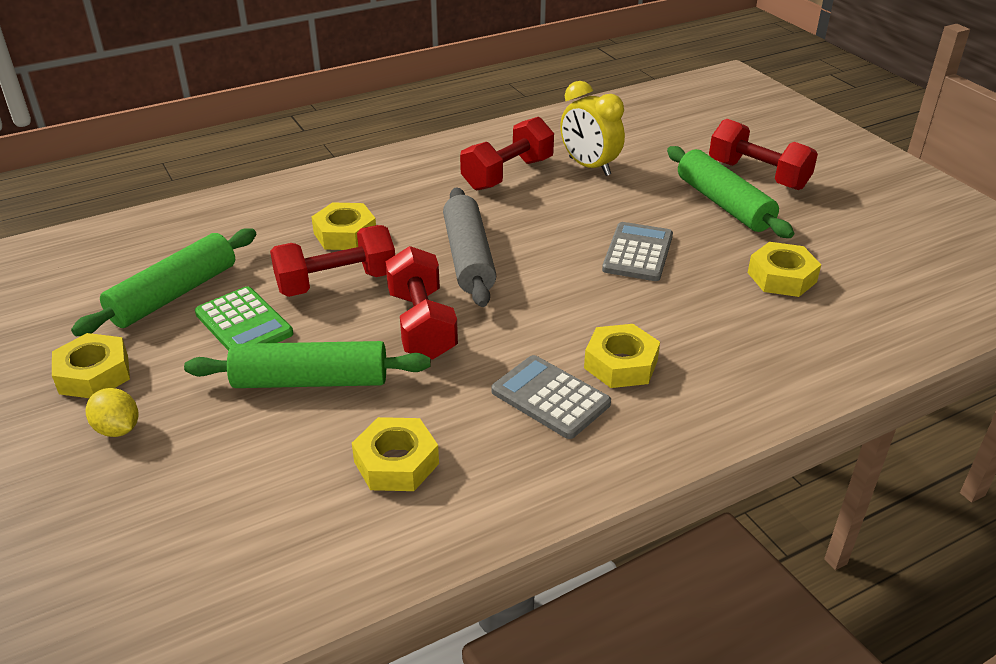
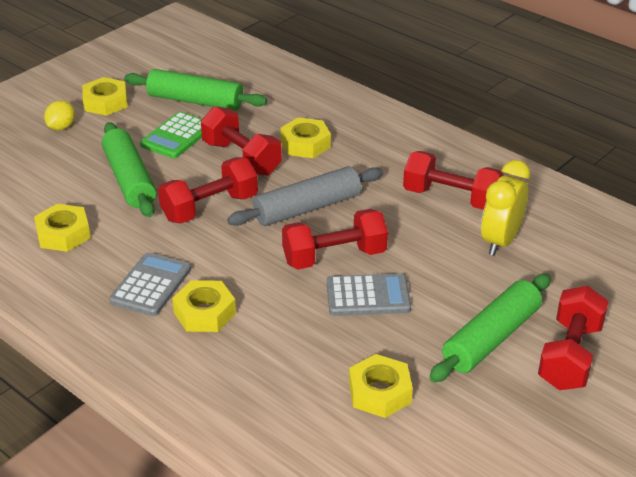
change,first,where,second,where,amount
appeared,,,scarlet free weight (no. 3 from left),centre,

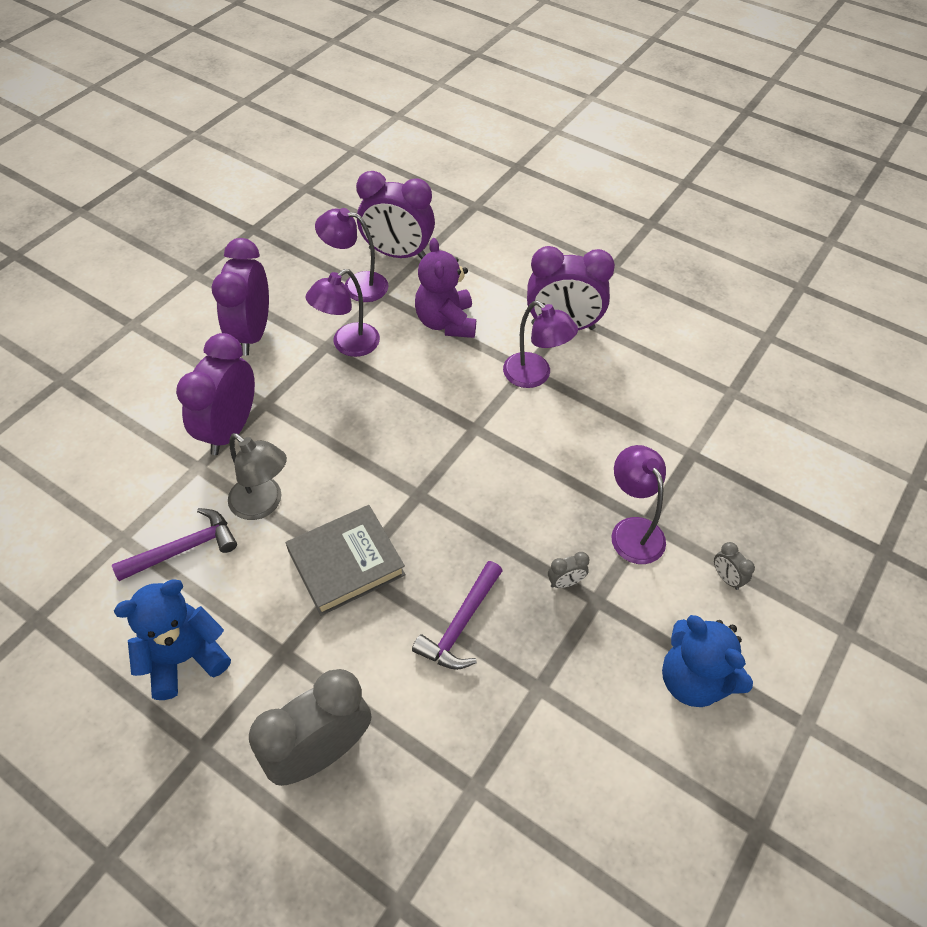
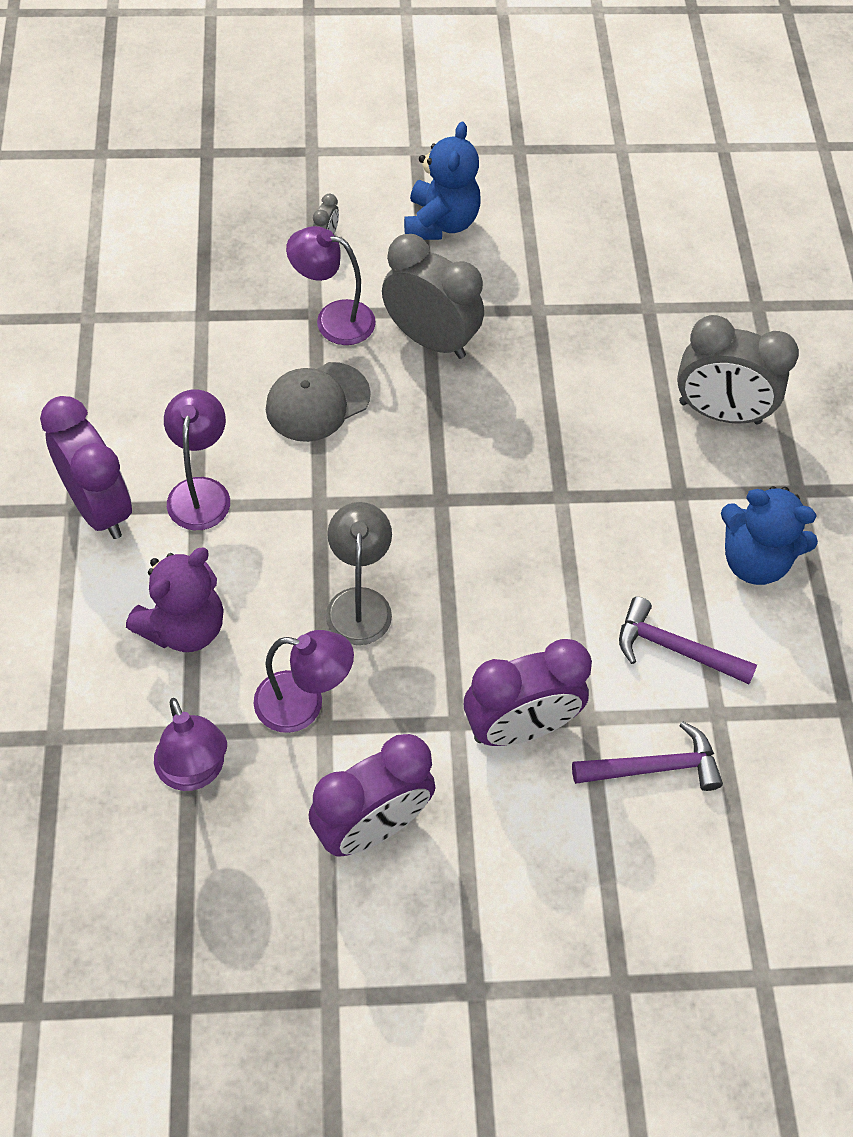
change,first,where,second,where,amount
missing,grey hardcover,centre,,,
missing,violet alarm clock (no. 3 from left),top centre,,,
appeared,,,grey cap,centre,
relocated,grey reading lamp,middle left,,centre,
relocated,violet claw hammer (no. 2 from left in the first image),centre,violet claw hammer (no. 1 from left),middle right,
spun,violet reading lamp (no. 4 from left),middle right,,top centre,75 degrees clockwise
size,grey alarm clock (no. 2 from left),centre,,top centre,x2.46

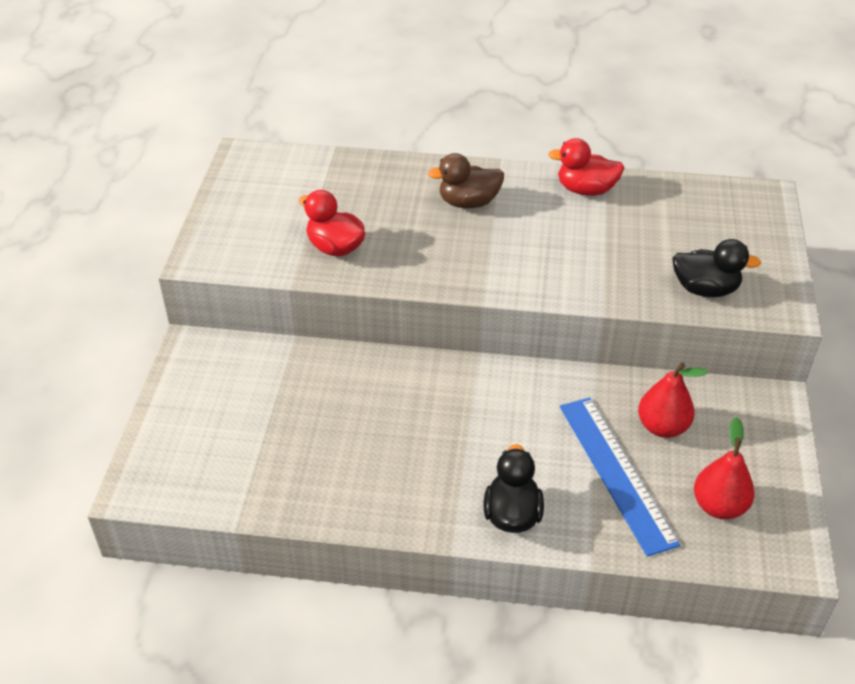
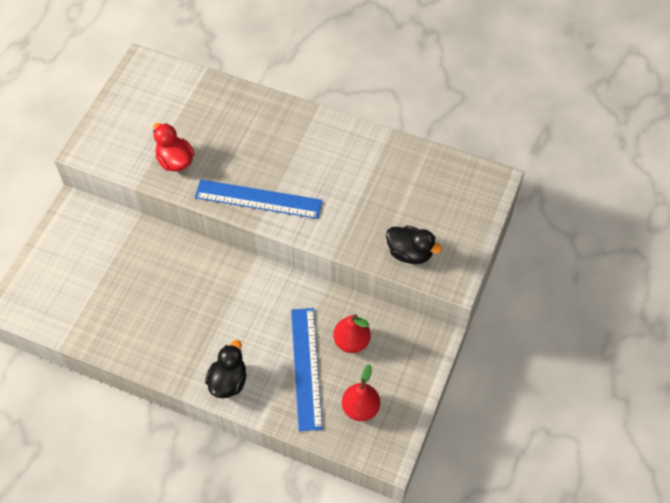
change,first,where,second,where,amount
missing,russet toy duck,top centre,,,
missing,scarlet toy duck (no. 2 from left),top right,,,
appeared,,,royal blue measuring stick (no. 1 from left),centre,

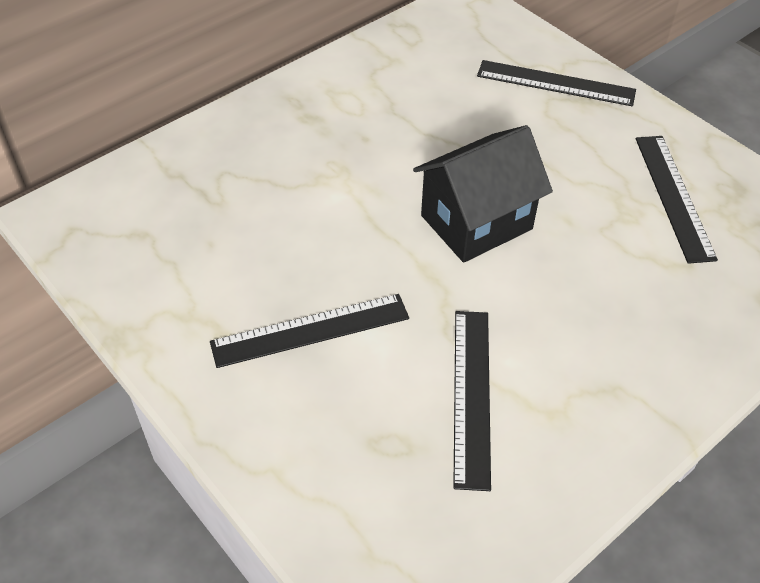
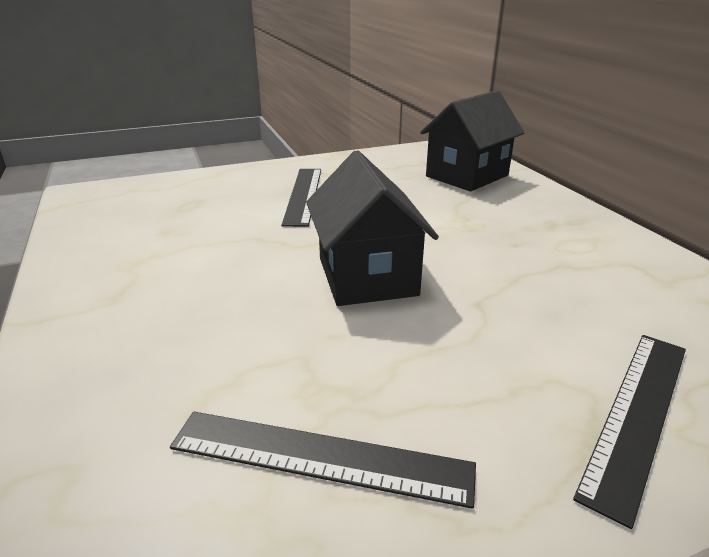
change,first,where,second,where,amount
missing,black measuring stick (no. 2 from left),bottom centre,,,
appeared,,,black house (no. 2 from left),top centre,

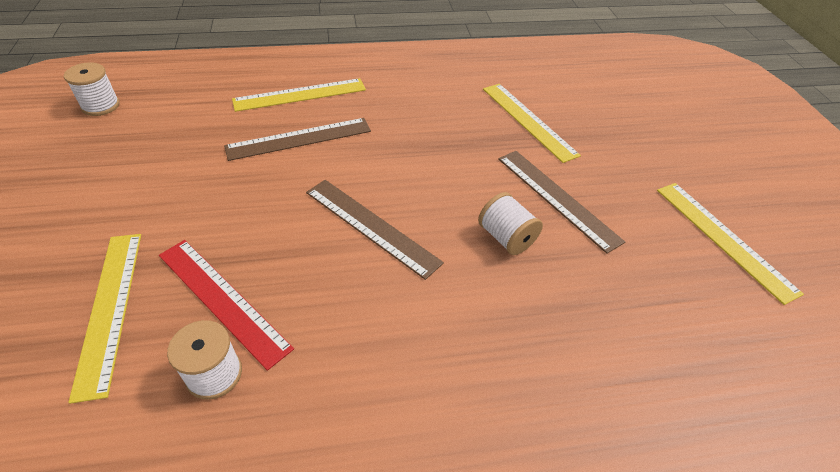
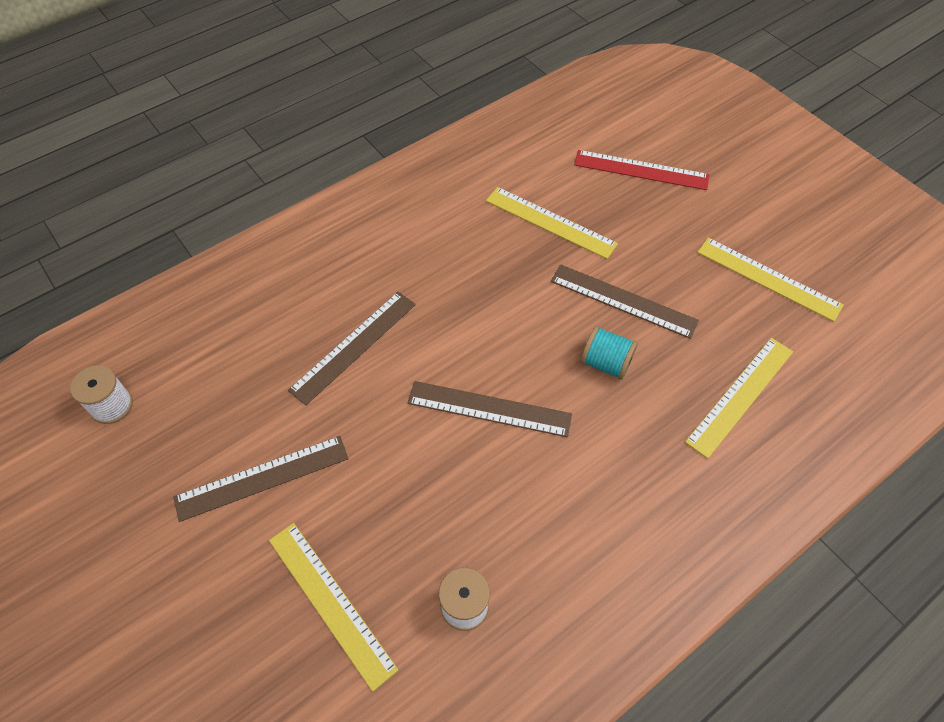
change,first,where,second,where,amount
appeared,,,russet measuring stick (no. 1 from left),middle left,
relocated,scarlet measuring stick,middle left,,top right,
relocated,golden measuring stick (no. 2 from left in the first image),top centre,golden measuring stick (no. 3 from left),middle right,
colour,white spool (no. 3 from left),centre,teal spool,centre,

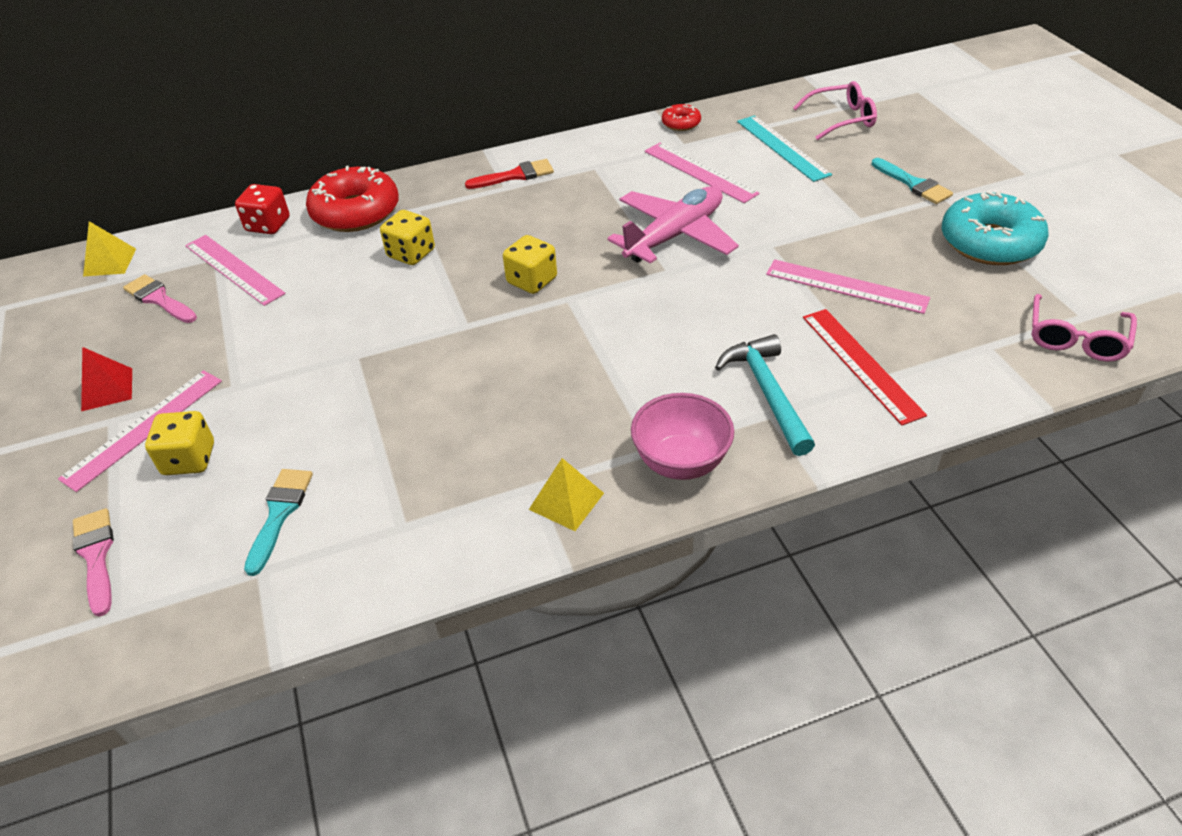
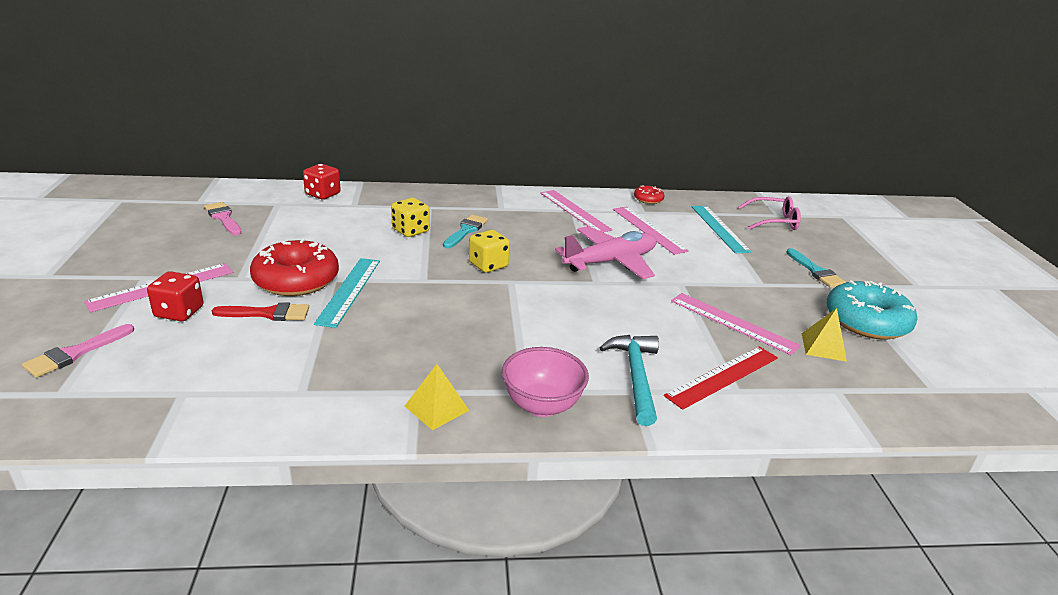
change,first,where,second,where,amount
missing,scarlet solid pyramid,middle left,,,
missing,rosy eyeglasses (no. 2 from left),middle right,,,
appeared,,,teal measuring stick (no. 1 from left),middle left,
relocated,golden solid pyramid (no. 1 from left in the first image),top left,golden solid pyramid (no. 2 from left),middle right,
relocated,rosy measuring stick (no. 2 from left),top left,,centre,
relocated,teal paintbrush (no. 1 from left),middle left,,centre,
relocated,scarlet glazed donut (no. 1 from left),top left,,middle left,
relocated,scarlet paintbrush,top centre,,middle left,
colour,golden dice (no. 1 from left),middle left,scarlet dice (no. 1 from left),middle left,
spun,rosy paintbrush (no. 1 from left),bottom left,,middle left,135 degrees counterclockwise
spun,scarlet measuring stick,middle right,,middle right,60 degrees clockwise

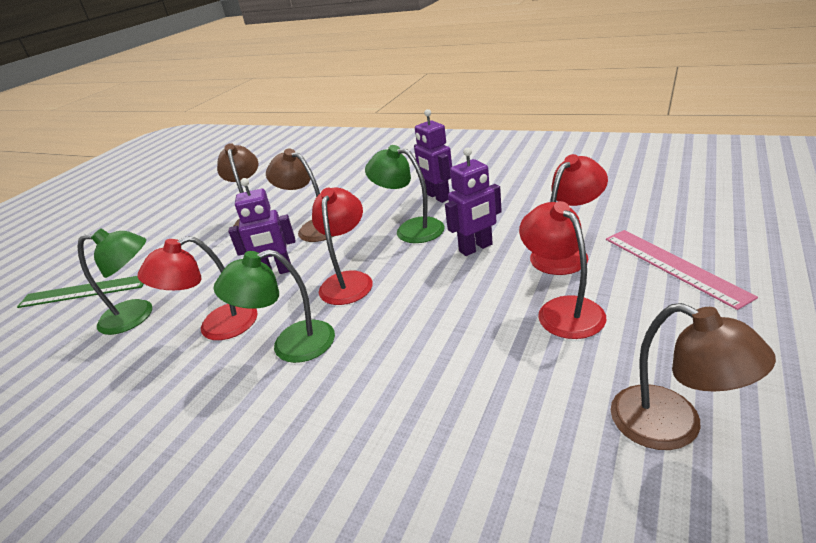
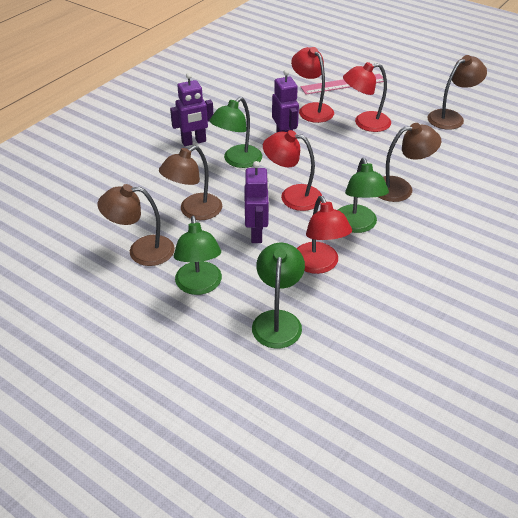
change,first,where,second,where,amount
missing,emerald measuring stick,middle left,,,
appeared,,,emerald reading lamp (no. 1 from left),centre,
appeared,,,russet reading lamp (no. 3 from left),top right,

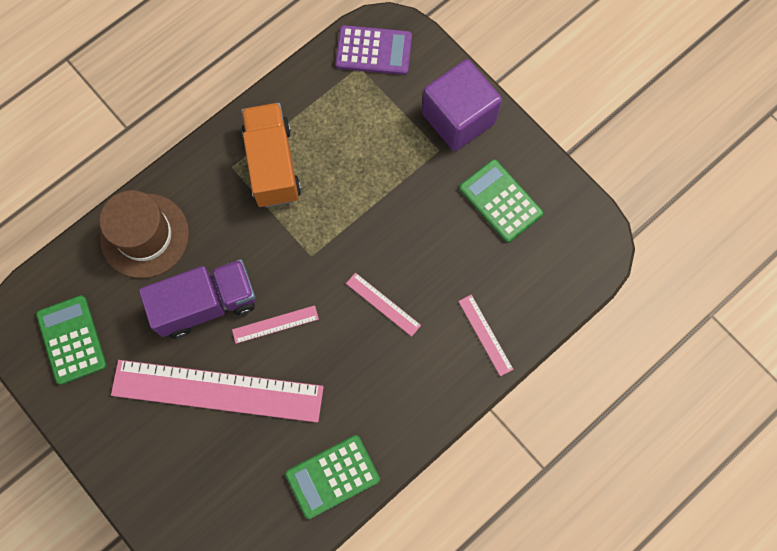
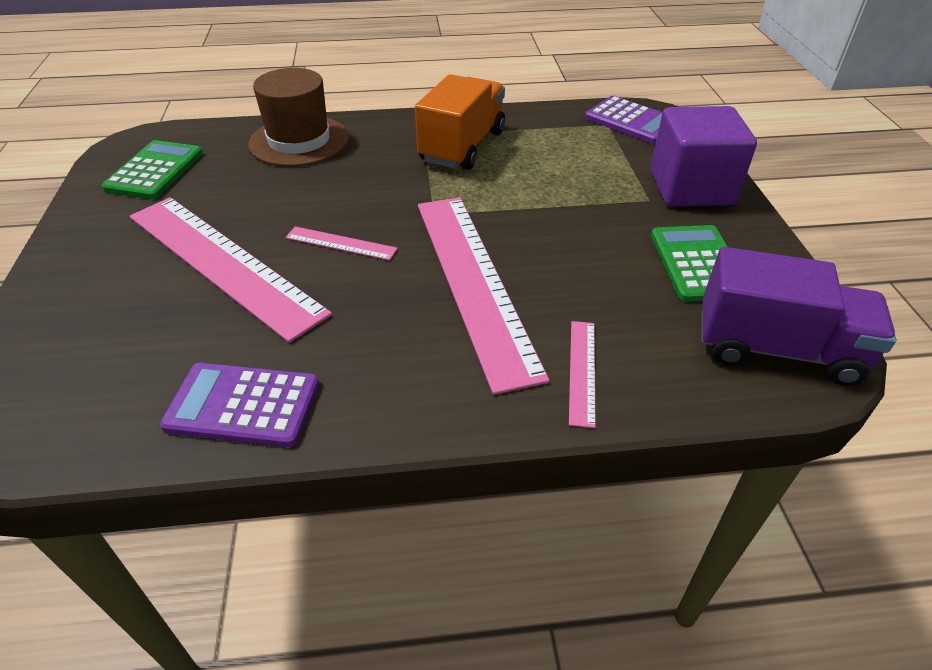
change,first,where,second,where,amount
relocated,violet toy truck,middle left,,middle right,
colour,emerald calculator (no. 2 from left),bottom centre,violet calculator (no. 1 from left),middle left,
size,rosy measuring stick (no. 3 from left),centre,,centre,x2.38

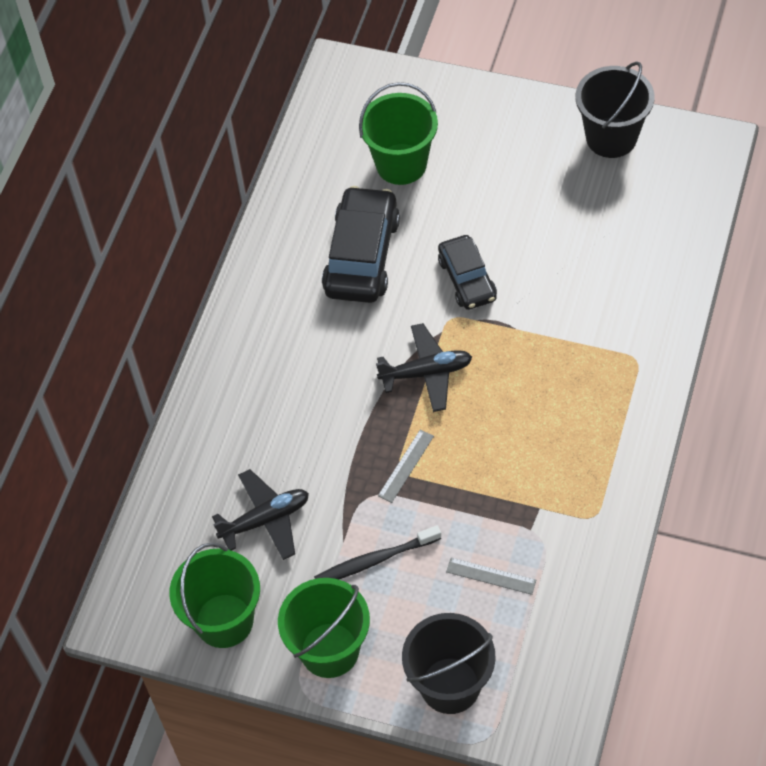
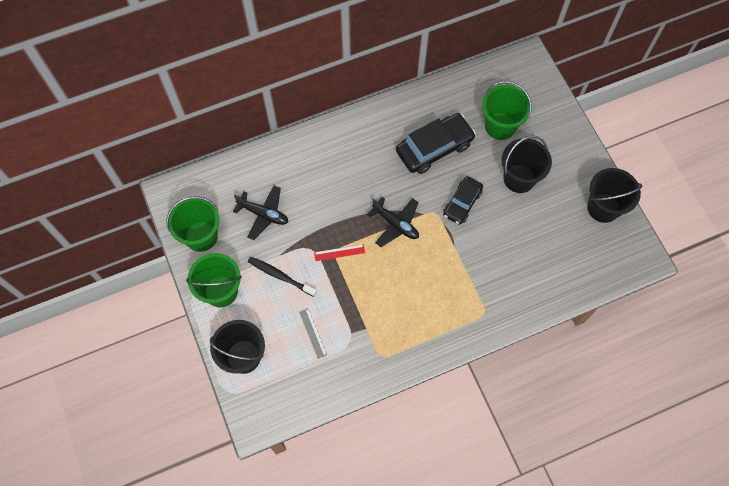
change,first,where,second,where,amount
appeared,,,black sand bucket (no. 2 from left),middle right,
colour,grey measuring stick (no. 1 from left),centre,scarlet measuring stick,centre,

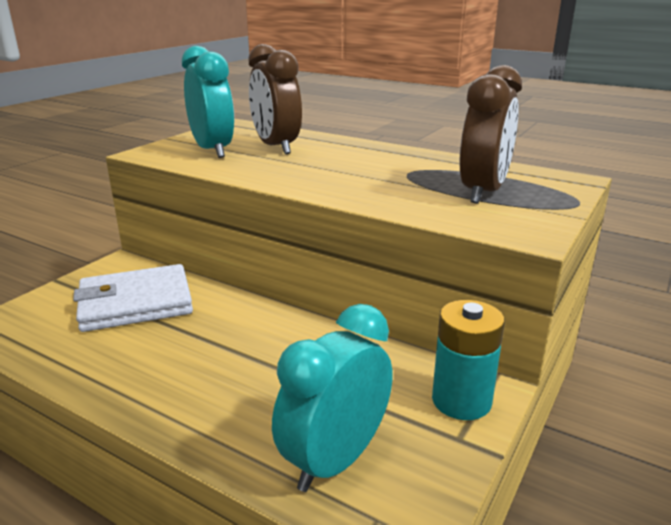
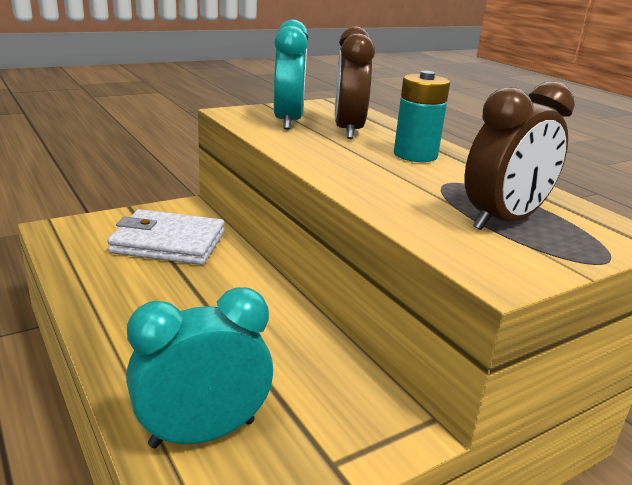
change,first,where,second,where,amount
relocated,teal AA battery,bottom right,,top right,

